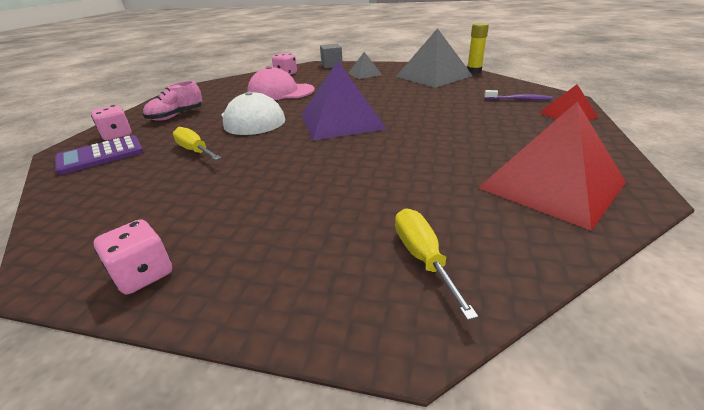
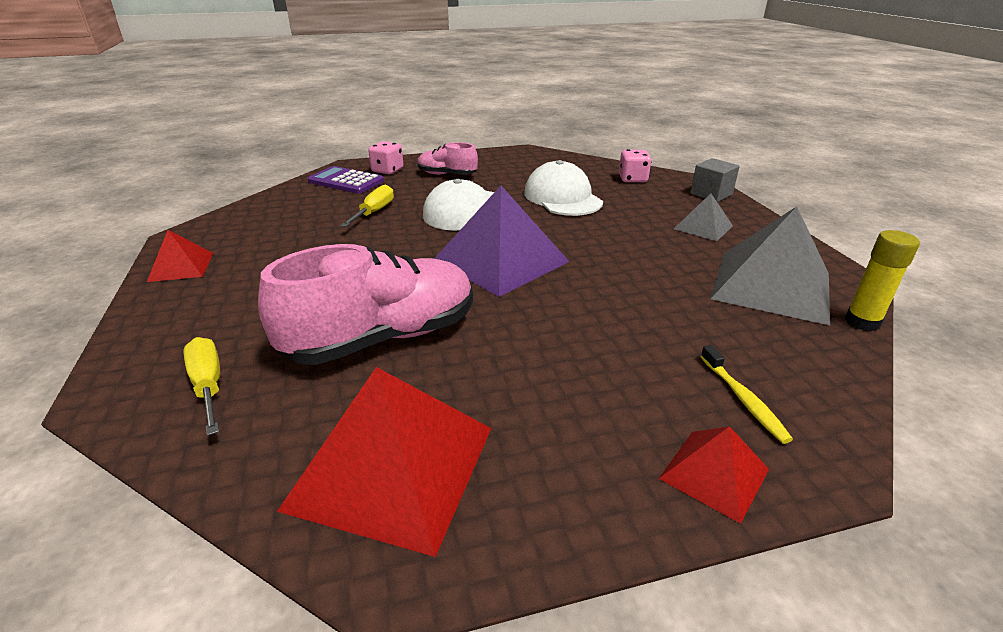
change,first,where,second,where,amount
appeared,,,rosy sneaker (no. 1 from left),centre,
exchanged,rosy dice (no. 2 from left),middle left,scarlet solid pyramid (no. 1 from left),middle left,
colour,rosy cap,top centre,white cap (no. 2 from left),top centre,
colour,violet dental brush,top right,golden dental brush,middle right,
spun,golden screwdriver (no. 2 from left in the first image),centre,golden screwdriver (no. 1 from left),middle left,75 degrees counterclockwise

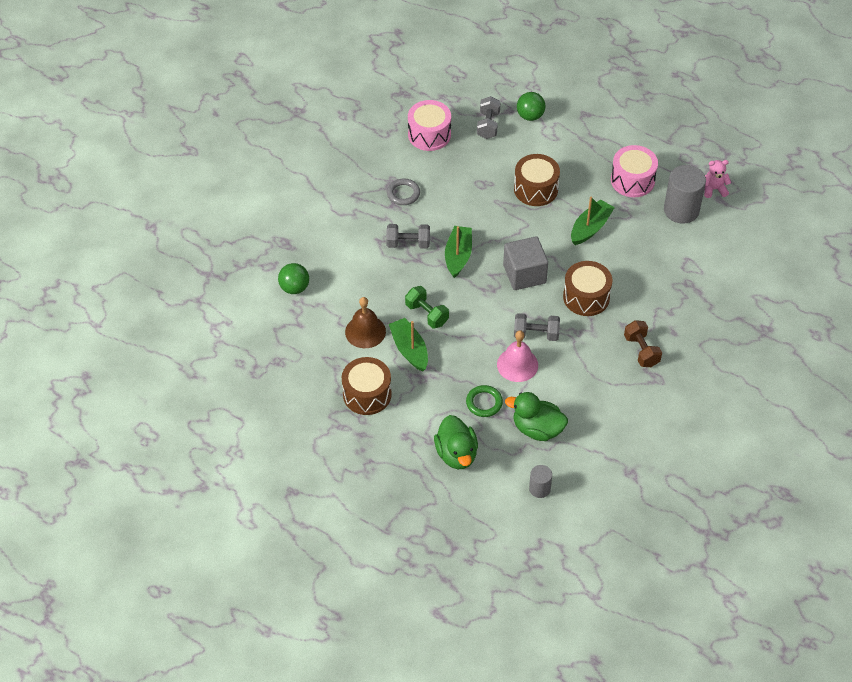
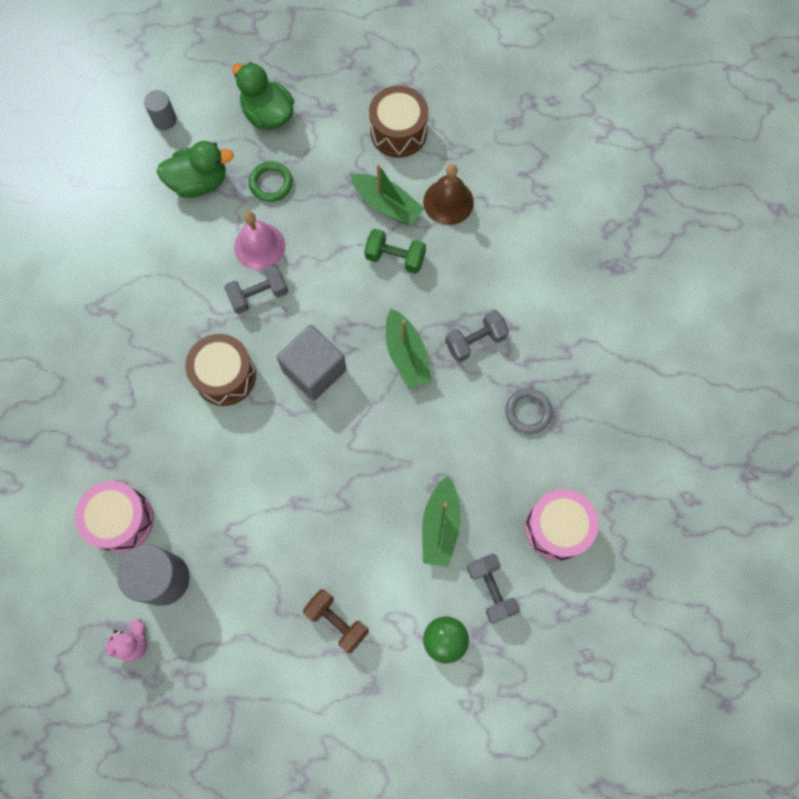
change,first,where,second,where,amount
missing,emerald sphere (no. 1 from left),centre,,,
missing,russet toy drum (no. 2 from left),top centre,,,
relocated,emerald boat (no. 3 from left),top right,,centre,
relocated,rosy toy drum (no. 2 from left in the first image),top right,rosy toy drum (no. 1 from left),middle left,
relocated,russet free weight,middle right,,bottom centre,

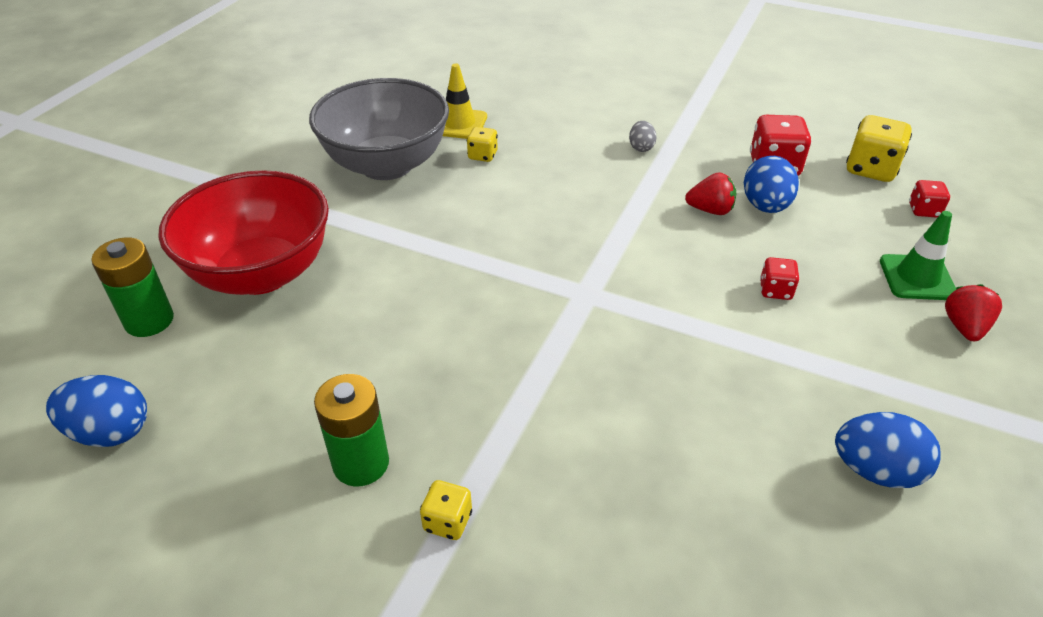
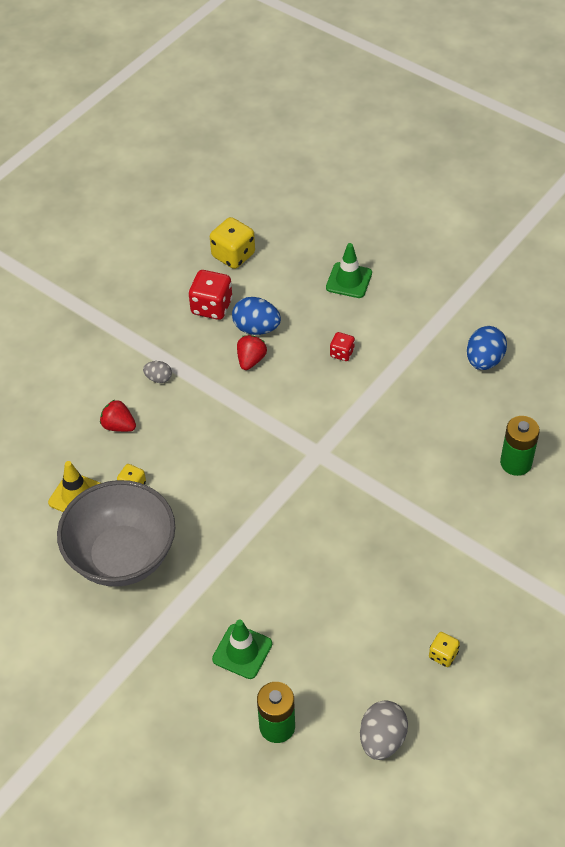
change,first,where,second,where,amount
missing,scarlet dice (no. 3 from left),top right,,,
relocated,emerald AA battery (no. 2 from left),bottom centre,,middle right,
relocated,golden dice (no. 1 from left in the first image),bottom centre,golden dice (no. 3 from left),bottom right,
relocated,scarlet berry (no. 2 from left in the first image),middle right,scarlet berry (no. 1 from left),middle left,
exchanged,scarlet serving bowl,middle left,emerald safety cone (no. 1 from left),bottom centre,
colour,royal blue egg shape (no. 1 from left),middle left,grey egg shape (no. 2 from left),bottom right,

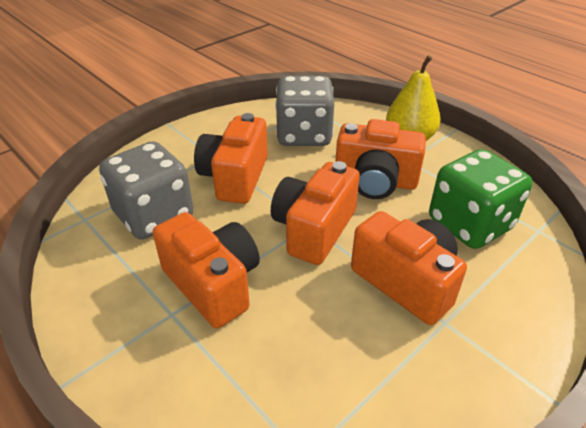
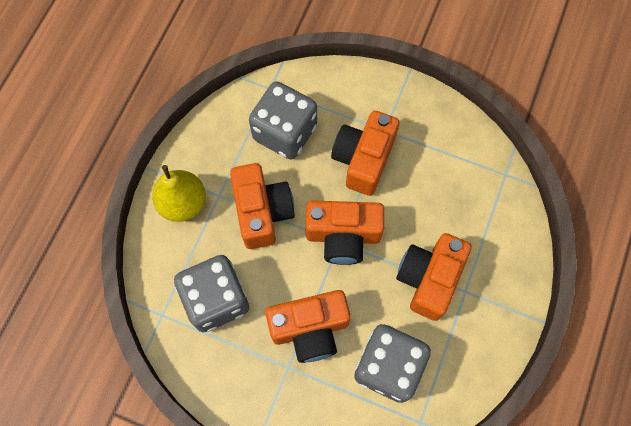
change,first,where,second,where,amount
colour,emerald dice,middle right,grey dice (no. 2 from left),top centre,

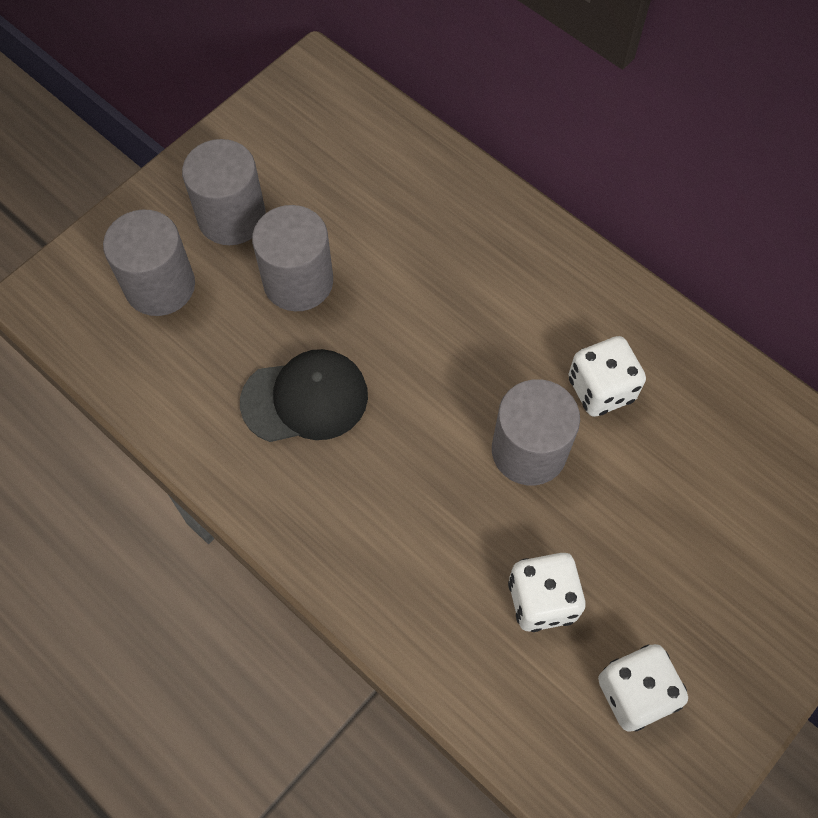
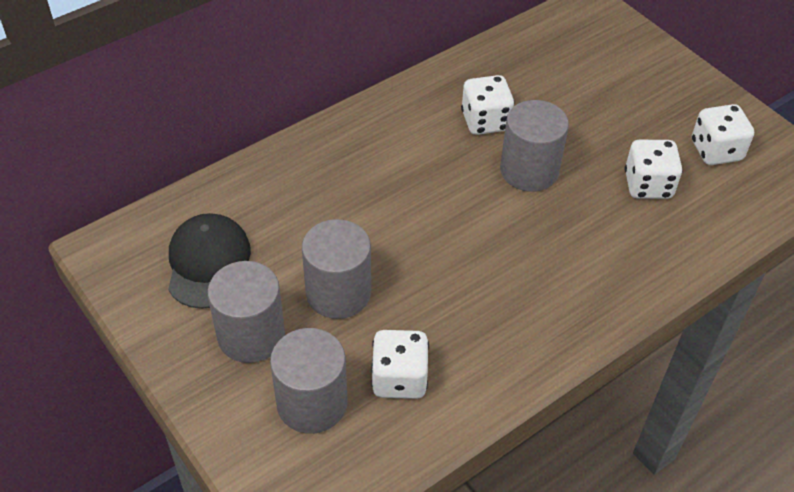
change,first,where,second,where,amount
appeared,,,white dice (no. 1 from left),bottom centre,
relocated,black cap,centre,,middle left,

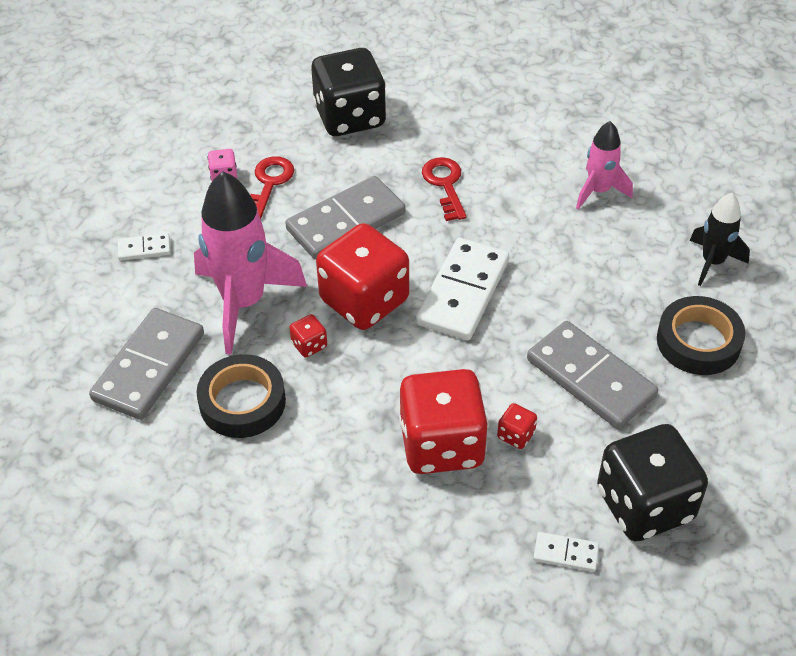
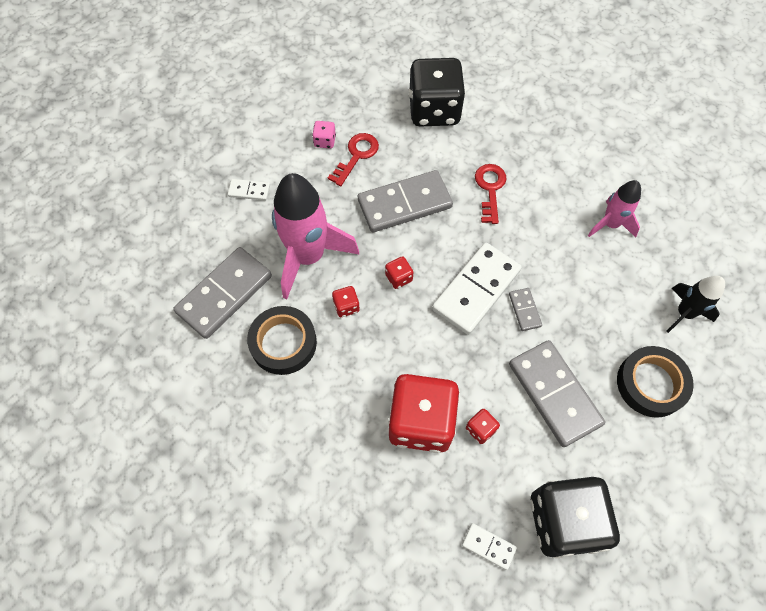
change,first,where,second,where,amount
appeared,,,grey domino piece (no. 3 from left),middle right,
size,scarlet dice (no. 2 from left),centre,,centre,x0.40

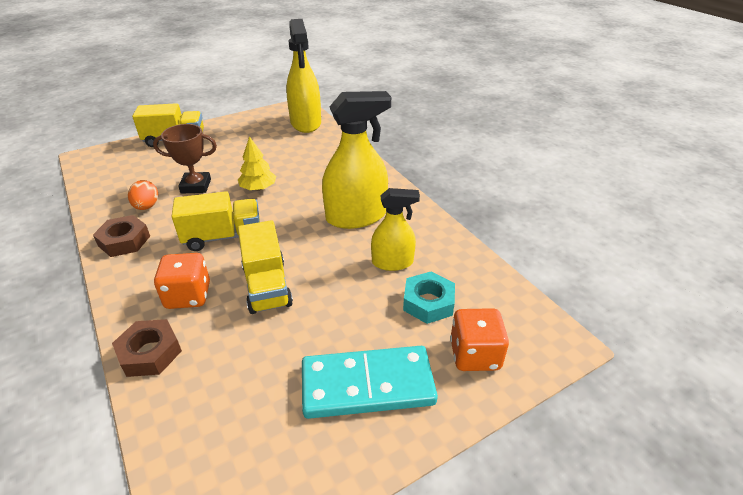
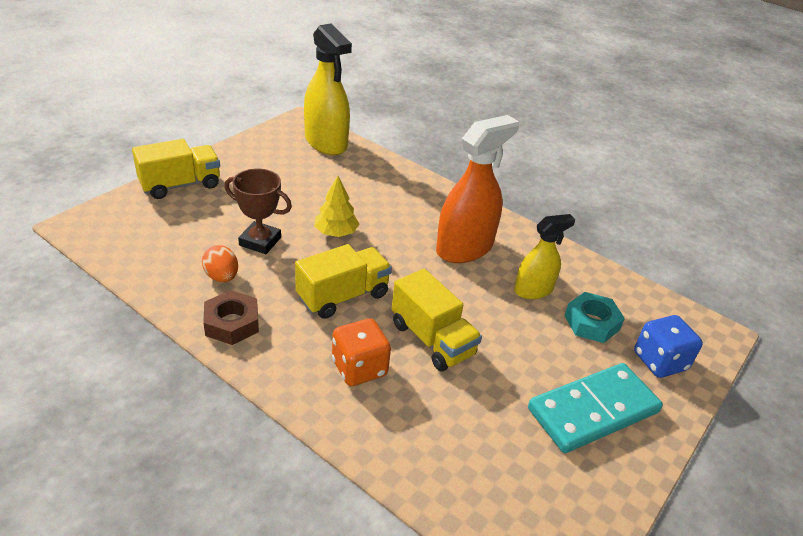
change,first,where,second,where,amount
missing,russet hexagon nut (no. 2 from left),bottom left,,,
colour,golden spray bottle (no. 2 from left),top centre,bright orange spray bottle,centre,
colour,bright orange dice (no. 2 from left),bottom centre,royal blue dice,middle right,
spun,russet award cup,top left,,middle left,45 degrees clockwise

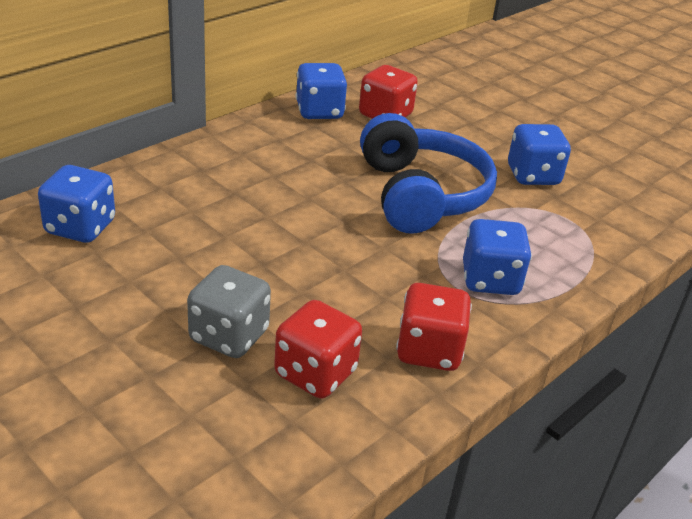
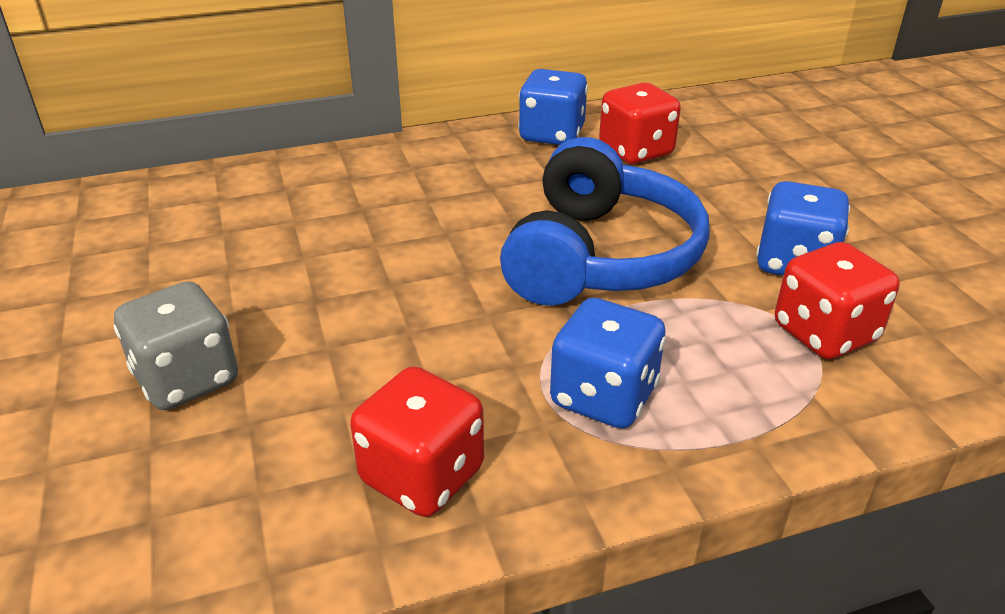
change,first,where,second,where,amount
missing,royal blue dice (no. 1 from left),middle left,,,
relocated,scarlet dice (no. 1 from left in the first image),bottom centre,scarlet dice (no. 3 from left),middle right,

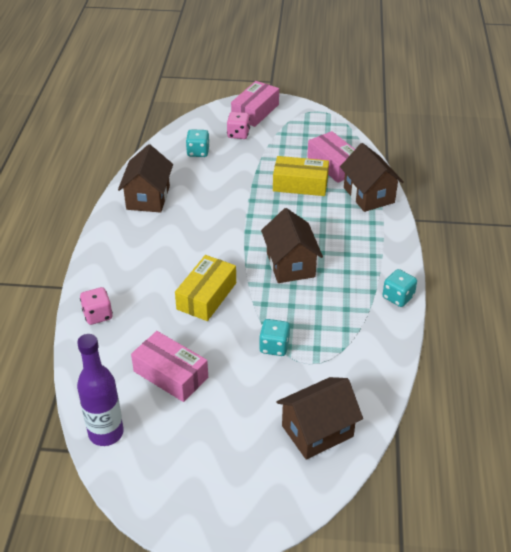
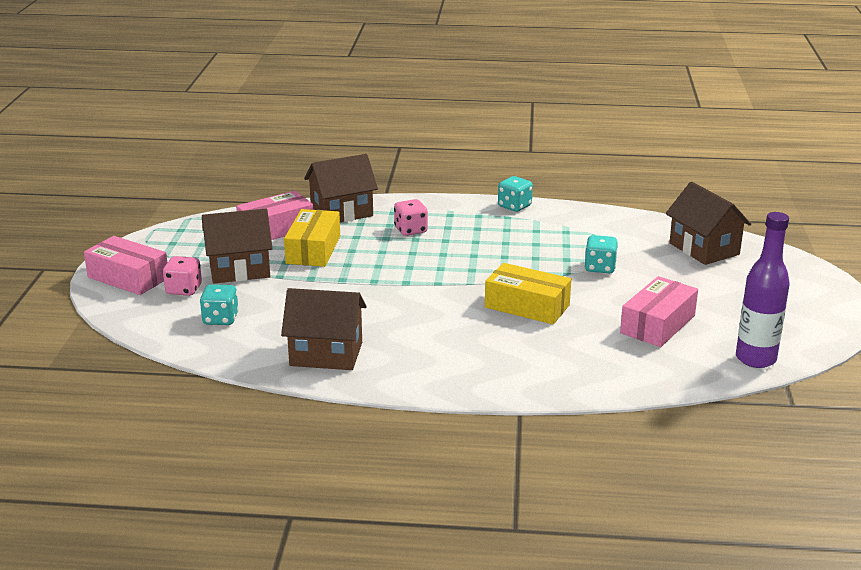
change,first,where,second,where,amount
relocated,rosy dice (no. 1 from left in the first image),middle left,rosy dice (no. 2 from left),centre,
relocated,russet house (no. 2 from left in the first image),centre,russet house (no. 1 from left),middle left,

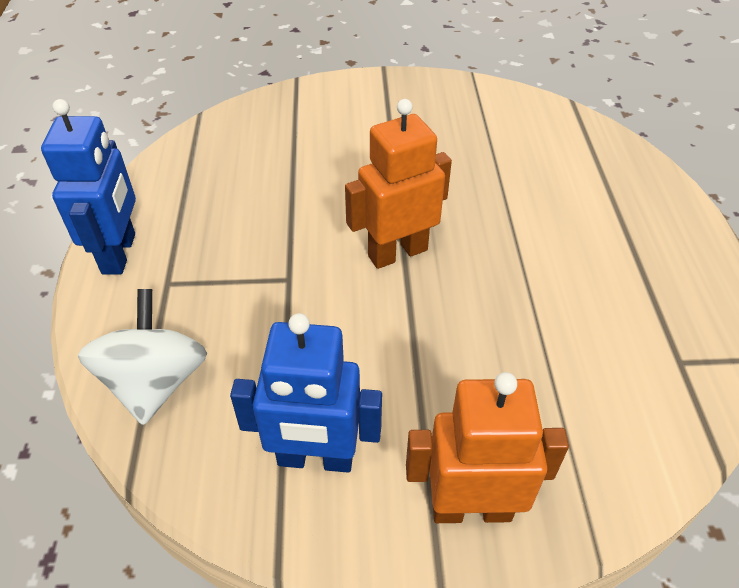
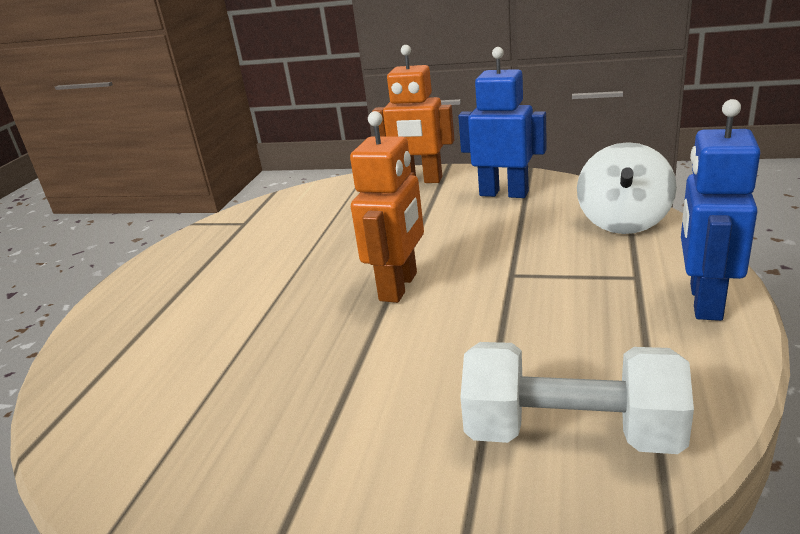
change,first,where,second,where,amount
appeared,,,white free weight,bottom right,
spun,bright orange robot (no. 1 from left),top centre,,centre,60 degrees counterclockwise

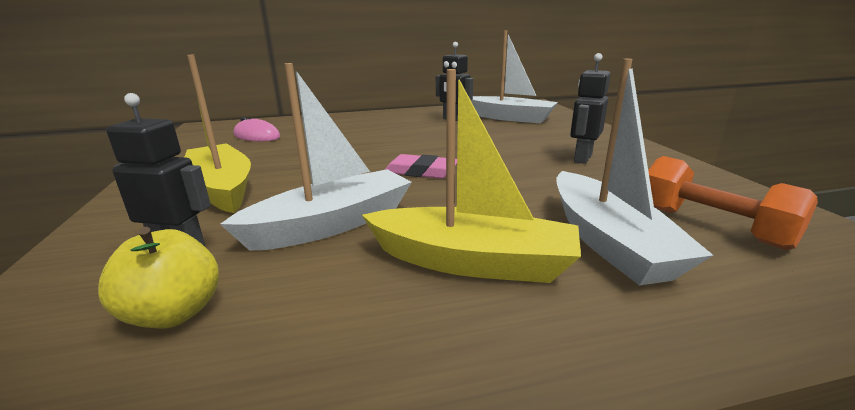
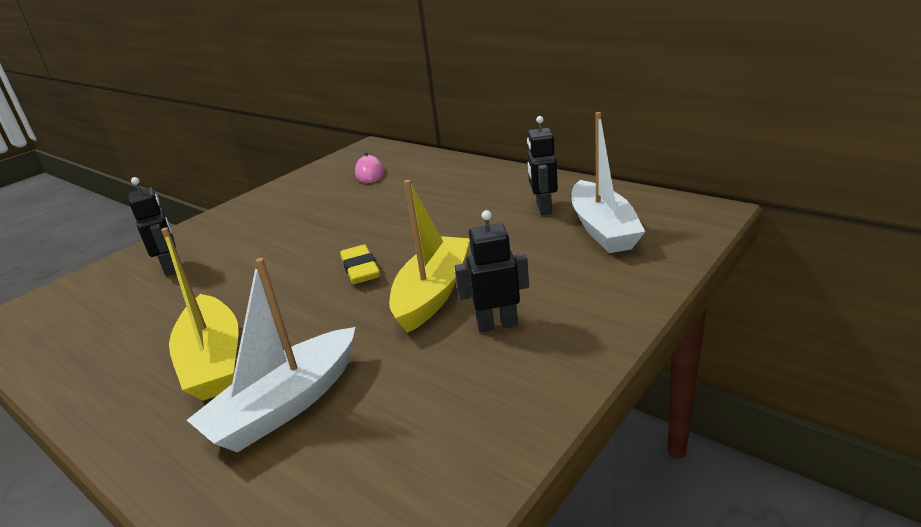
change,first,where,second,where,amount
missing,golden toy apple,bottom left,,,
missing,white boat (no. 1 from left),centre,,,
missing,bright orange free weight,middle right,,,
relocated,golden boat (no. 1 from left in the first image),top left,golden boat (no. 2 from left),centre,
colour,rosy gum eraser,centre,golden gum eraser,centre,

